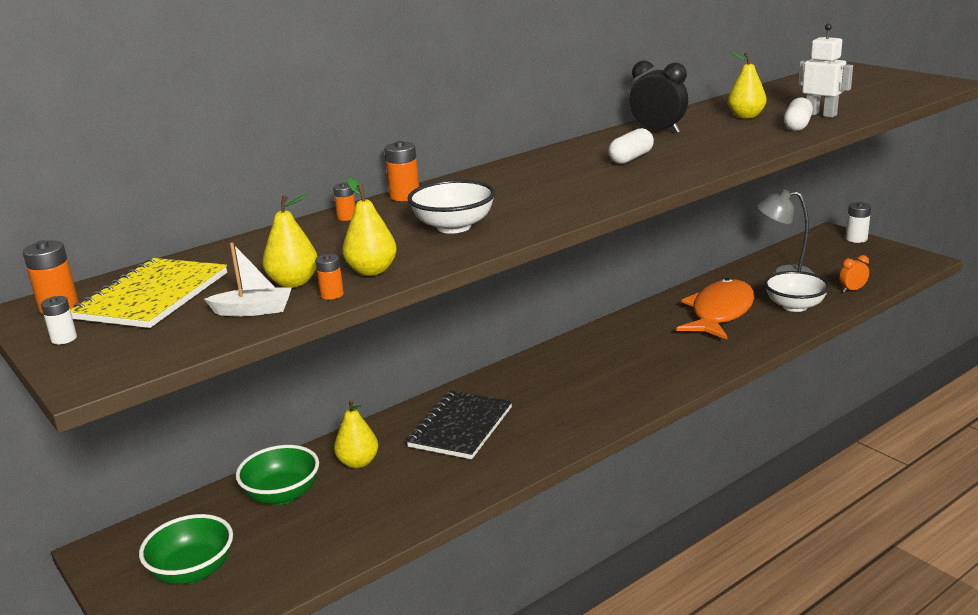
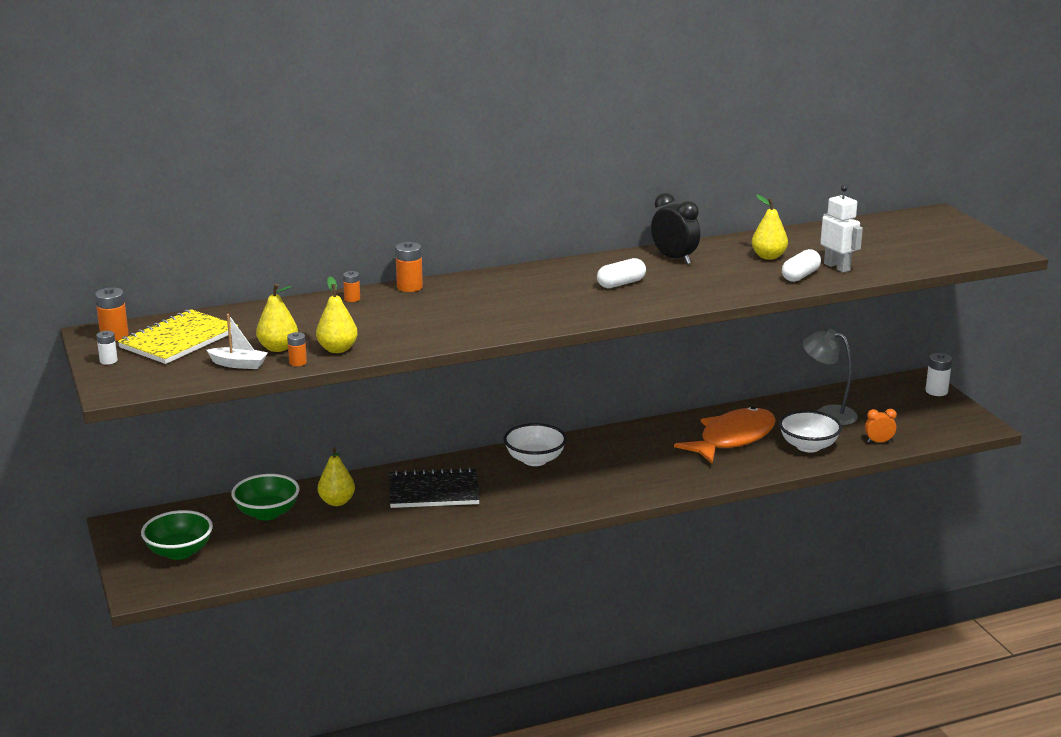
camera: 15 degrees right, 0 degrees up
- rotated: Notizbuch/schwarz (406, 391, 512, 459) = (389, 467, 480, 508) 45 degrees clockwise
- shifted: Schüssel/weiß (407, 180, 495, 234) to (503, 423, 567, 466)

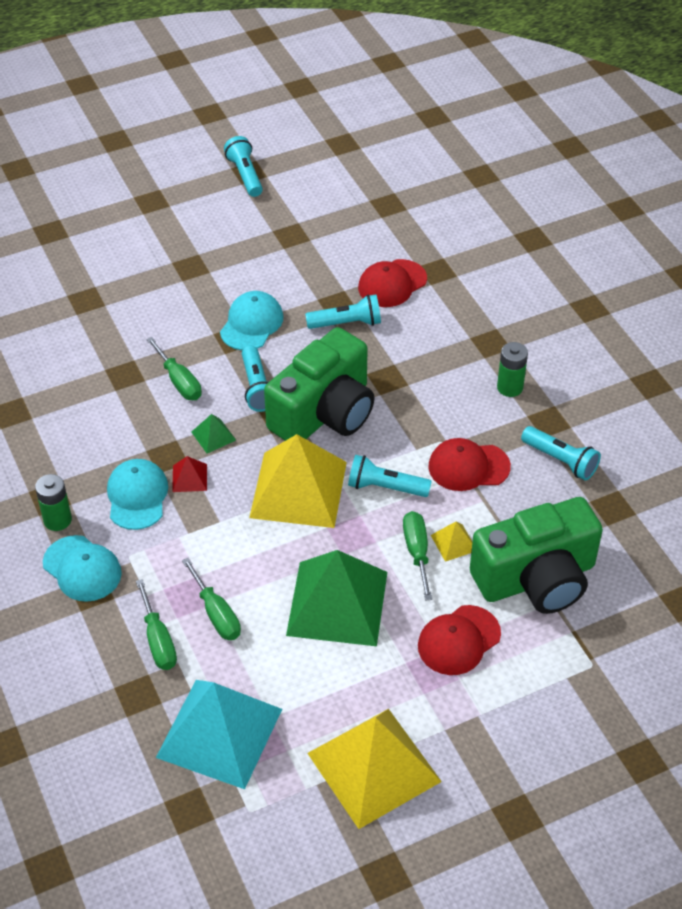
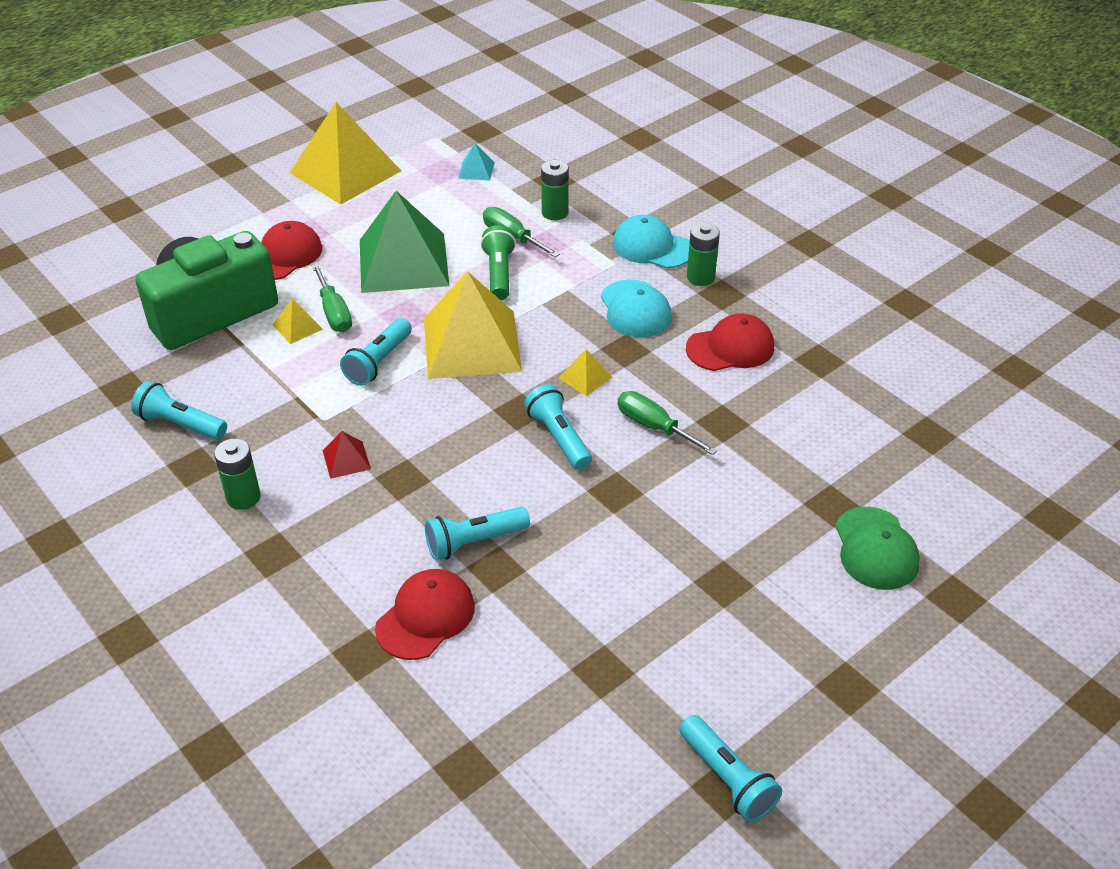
camera: 165 degrees right, 5 degrees down
- swapped: Schraubenzieher/grün (136, 579, 177, 670) to Batterie/grün (541, 160, 569, 220)
- scaled: Pyramide/türkis (156, 680, 282, 789) = (458, 143, 495, 181) x0.41
- shifted: Pyramide/rot (172, 456, 207, 492) to (323, 431, 371, 479)
- repainted: Pyramide/grün (191, 414, 236, 454) to Pyramide/gelb (559, 349, 612, 396)
- gone: Kappe/türkis (220, 291, 283, 350)
- gone: Kamera/grün (264, 327, 375, 441)
- rotated: Taschenlampe/türkis (348, 455, 432, 497) = (340, 318, 412, 386) 120 degrees clockwise
- shifted: Kappe/rot (428, 438, 511, 491) to (686, 313, 774, 371)
- new: Taschenlampe/grün (481, 225, 516, 300)
- new: Kappe/grün (835, 507, 920, 590)

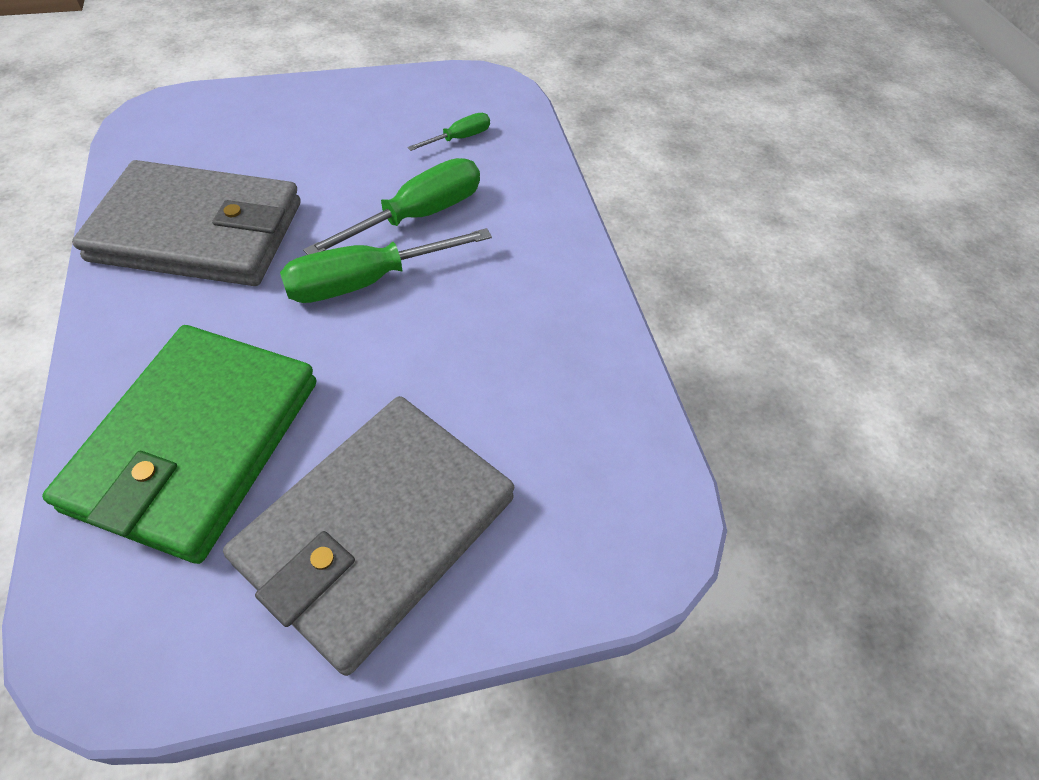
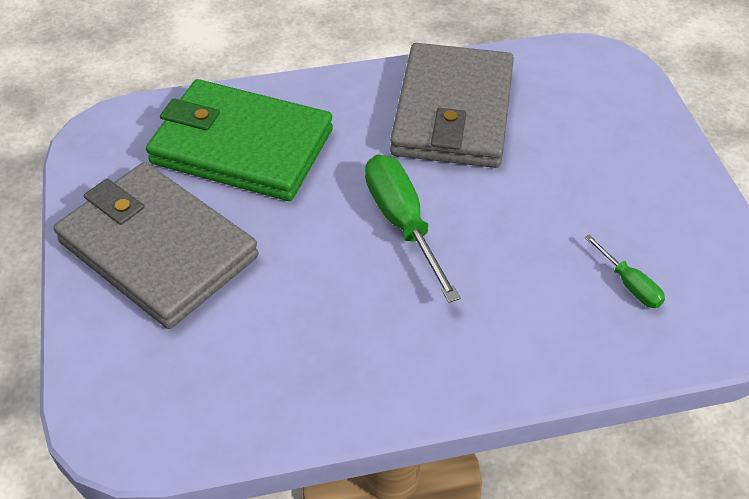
camera: 95 degrees right, 5 degrees down
- gone: Schraubenzieher/grün (303, 158, 480, 255)

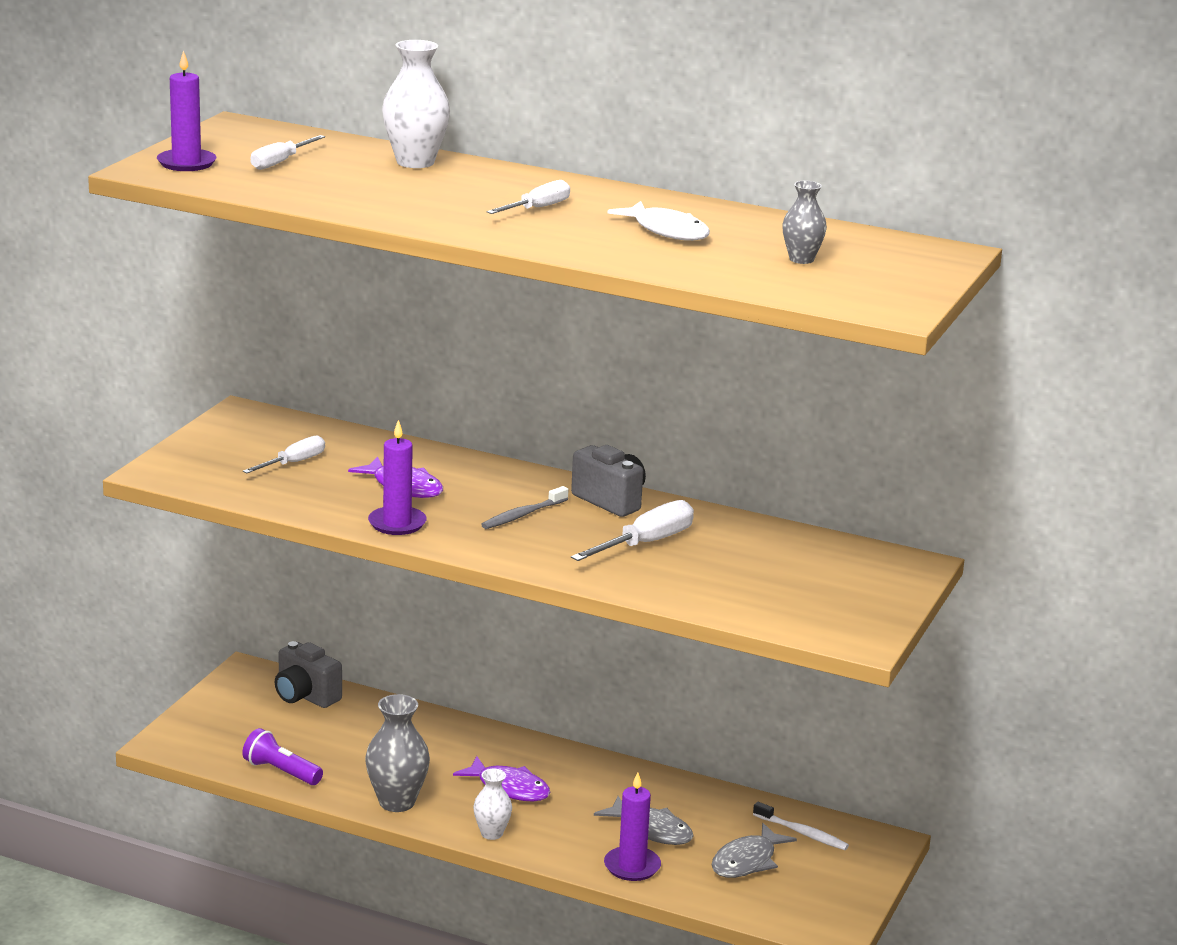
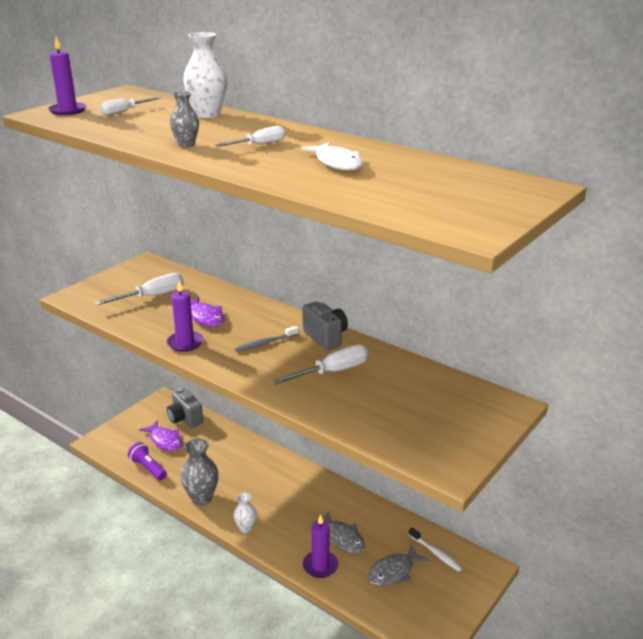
camera: 15 degrees right, 5 degrees up
- scaled: Schraubenzieher/weiß (243, 435, 325, 473) = (95, 273, 184, 305) x1.51
- shifted: Fisch/lila (453, 756, 551, 802) to (139, 420, 183, 451)
- shifted: Vase/grau (782, 181, 827, 264) to (170, 91, 199, 148)

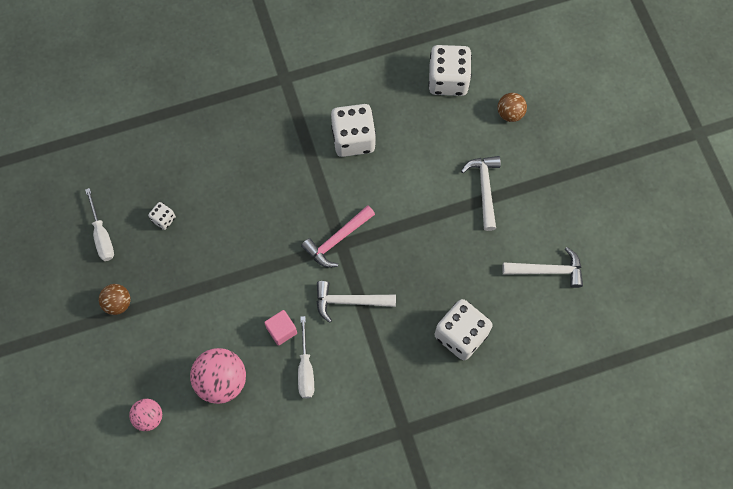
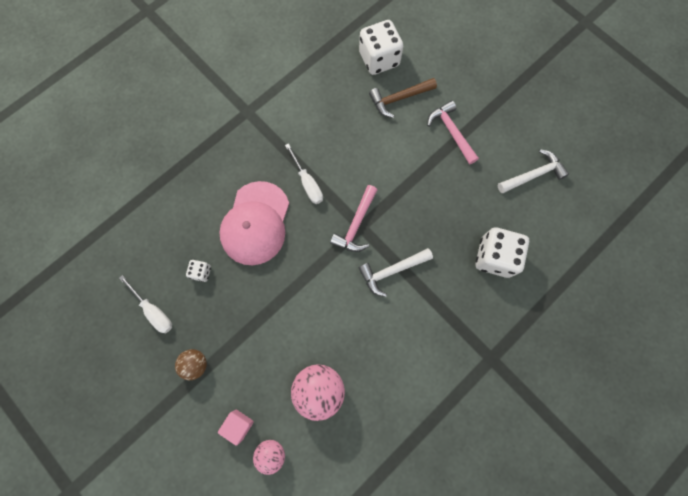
camera: 25 degrees left, 5 degrees up
- shifted: Kubus/rosa (264, 310, 297, 346) to (218, 410, 254, 446)
- shifted: Schraubenzieher/weiß (298, 316, 314, 398) to (285, 143, 323, 204)
- gone: Spielwürfel/weiß (331, 104, 376, 157)
- repainted: Hammer/weiß (461, 156, 501, 231) to Hammer/rosa (427, 101, 479, 165)
- gone: Ball/braun (498, 93, 527, 122)
- new: Kappe/rosa (219, 181, 289, 265)
- new: Hammer/braun (369, 78, 437, 118)

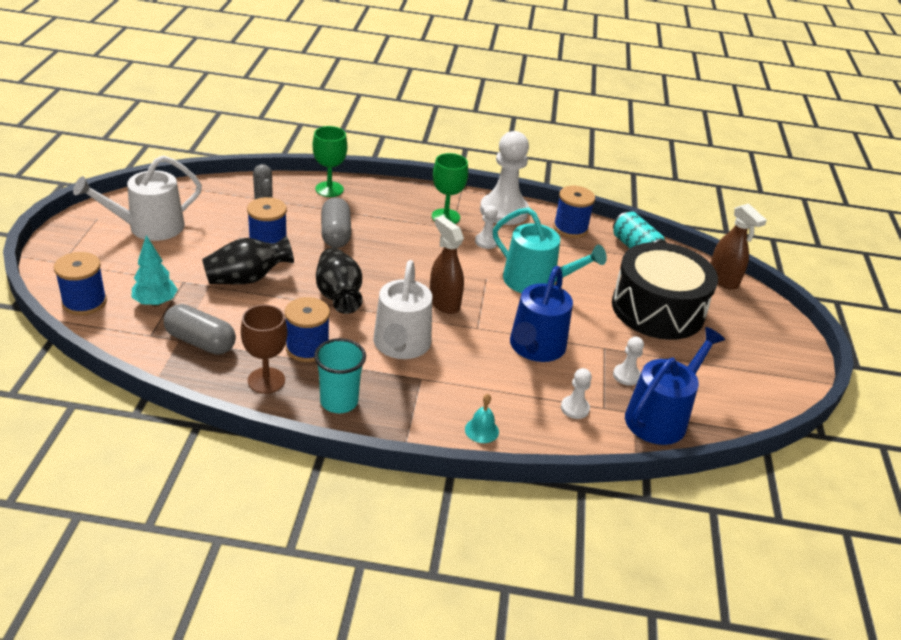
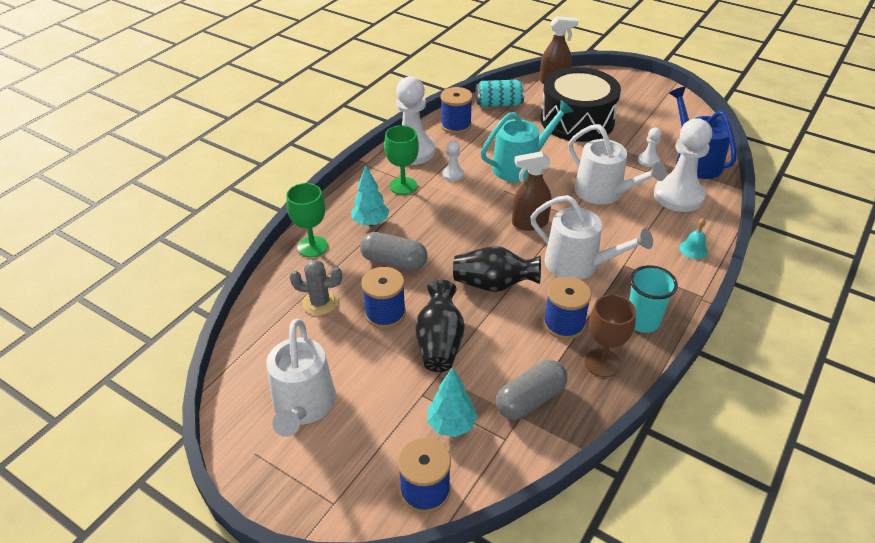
camera: 60 degrees left, 5 degrees up
- repainted: Gießkanne/blau (510, 266, 573, 362) to Gießkanne/weiß (568, 124, 666, 204)
- scaled: Bauer/weiß (561, 368, 592, 419) = (654, 118, 712, 212) x2.19
- new: Baum/türkis (351, 166, 389, 226)

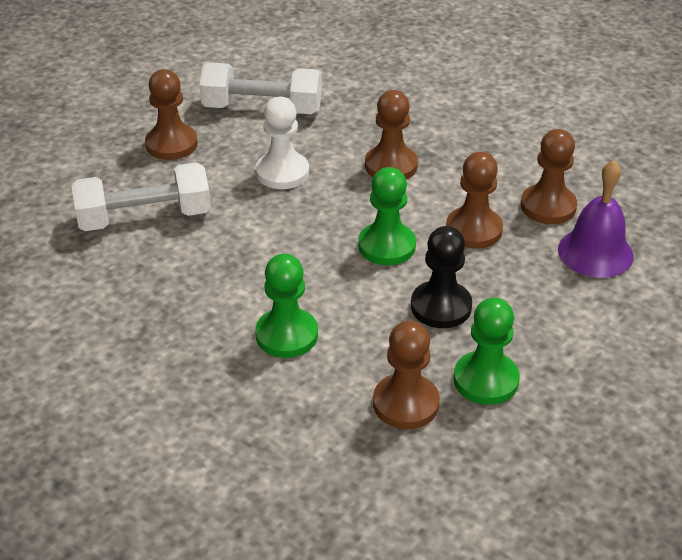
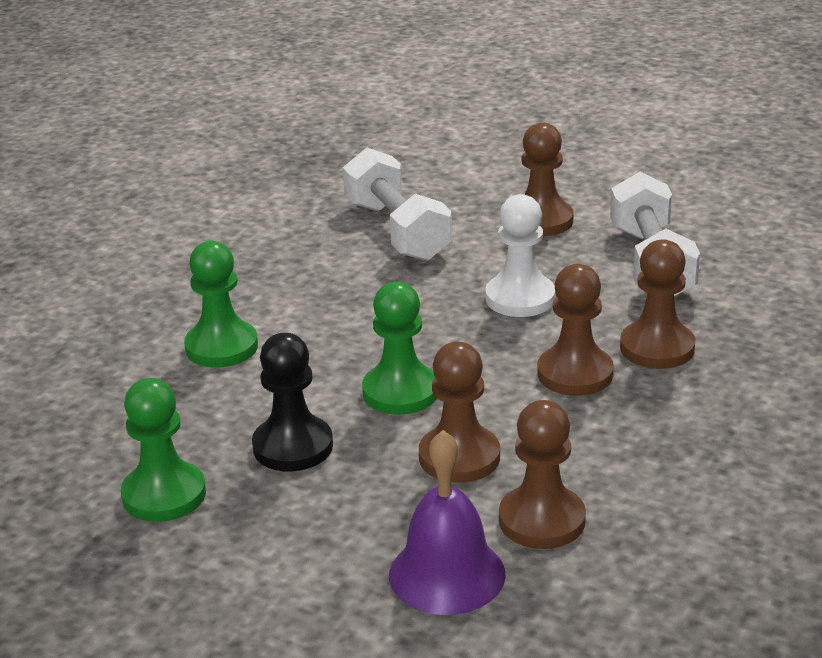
camera: 80 degrees right, 10 degrees down
- shifted: Bauer/braun (373, 320, 440, 429) to (620, 239, 695, 369)

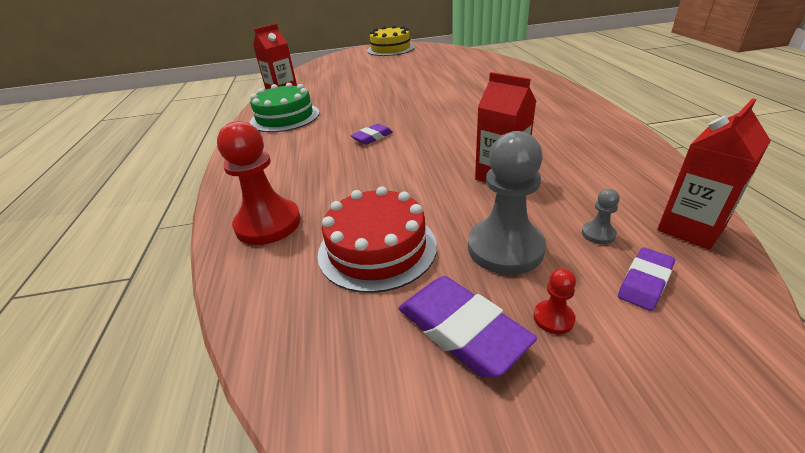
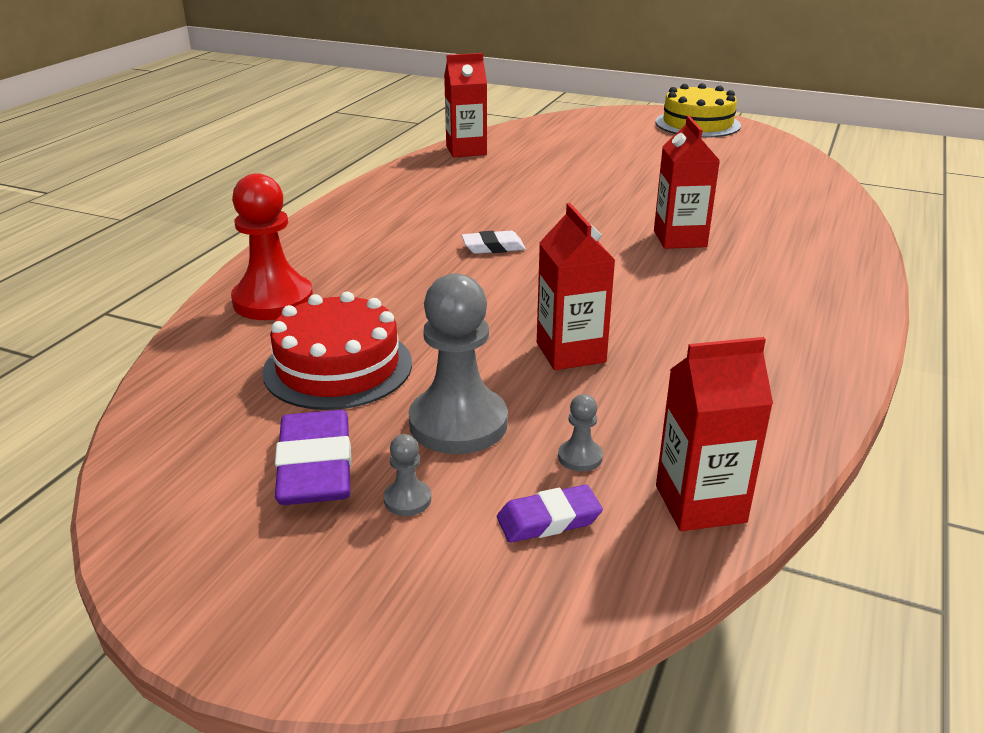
camera: 30 degrees right, 5 degrees down
- gone: Kuchen/grün (250, 83, 319, 132)
- repainted: Radiergummi/lila (351, 124, 393, 145) to Radiergummi/weiß (462, 231, 526, 254)
- repainted: Bauer/rot (534, 268, 576, 334) to Bauer/grau (384, 434, 431, 516)
- new: Getränkekarton/rot (654, 116, 720, 249)

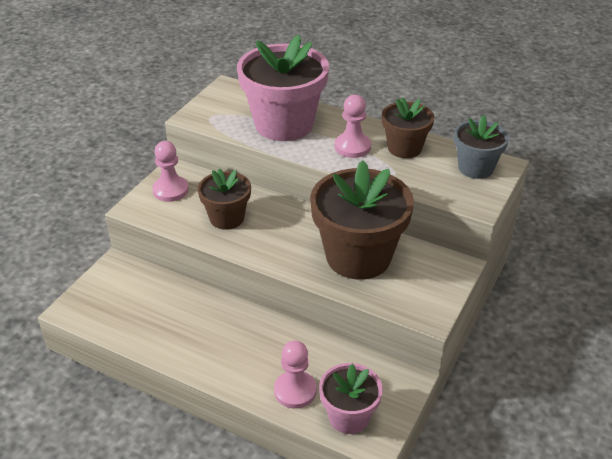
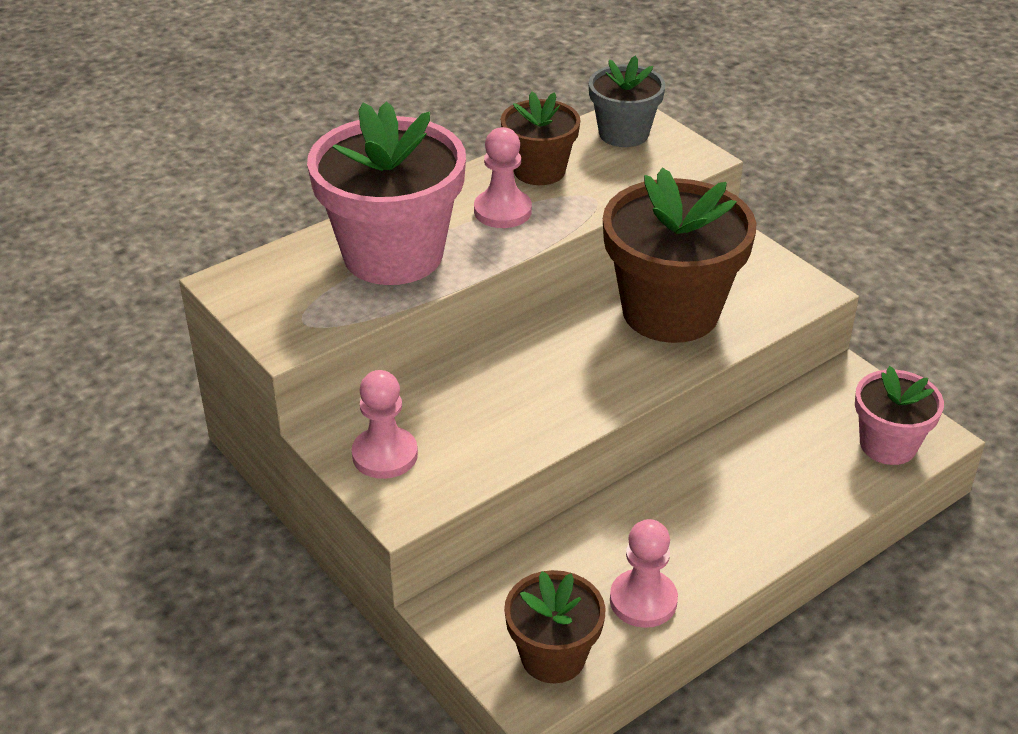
camera: 65 degrees left, 0 degrees up
- shifted: Blumentopf/braun (198, 168, 251, 230) to (504, 570, 606, 683)
- shifted: Bauer/rosa (274, 340, 317, 409) to (610, 519, 678, 628)

